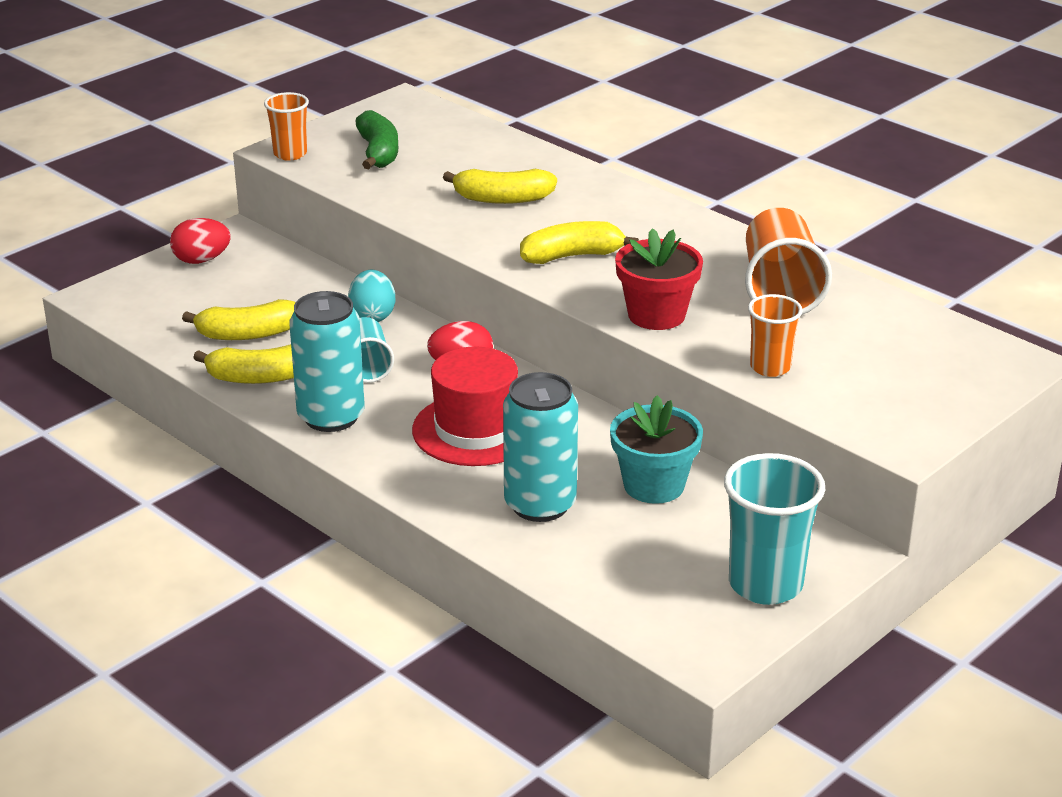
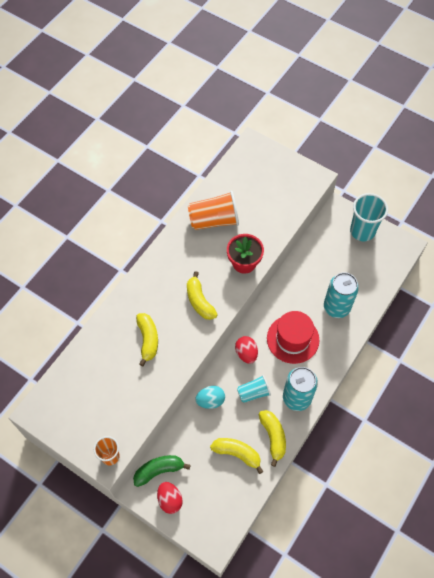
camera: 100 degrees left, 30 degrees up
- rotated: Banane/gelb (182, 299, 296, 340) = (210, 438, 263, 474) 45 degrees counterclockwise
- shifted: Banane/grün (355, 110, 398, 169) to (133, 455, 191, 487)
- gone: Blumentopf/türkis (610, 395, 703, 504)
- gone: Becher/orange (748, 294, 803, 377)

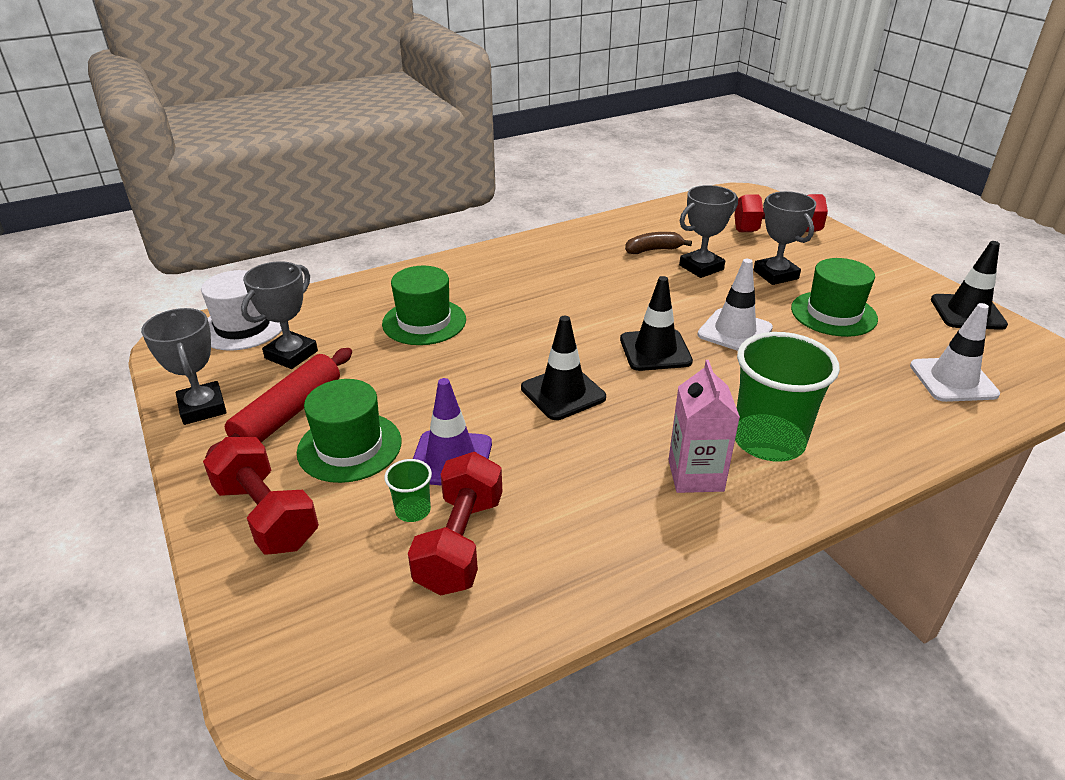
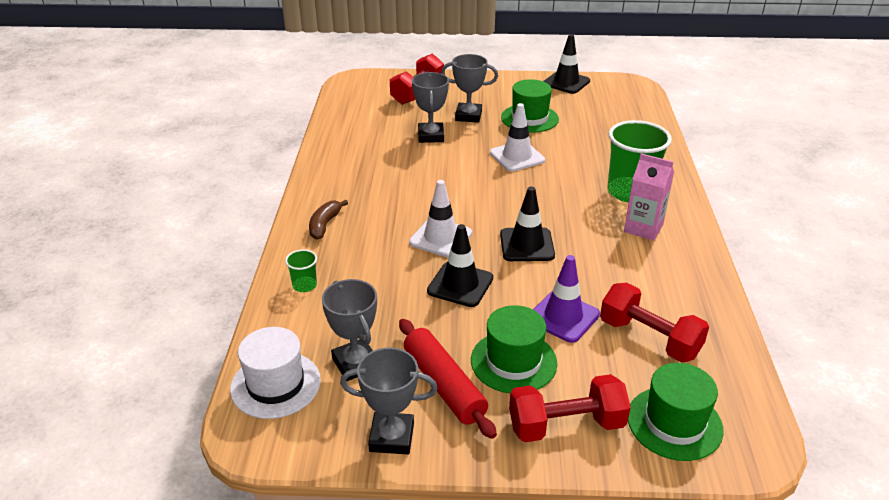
camera: 60 degrees left, 0 degrees up
- shifted: Hut/grün (382, 266, 466, 345) to (628, 363, 723, 461)
- shifted: Becher/grün (384, 459, 432, 522) to (285, 249, 317, 292)
- shifted: Leitkegel/schwarz (620, 276, 693, 371) to (427, 224, 493, 307)
- shifted: Banane/braun (625, 232, 692, 254) to (309, 200, 348, 240)
- shifted: Leitkegel/weiß (910, 303, 1000, 402) to (409, 180, 472, 257)

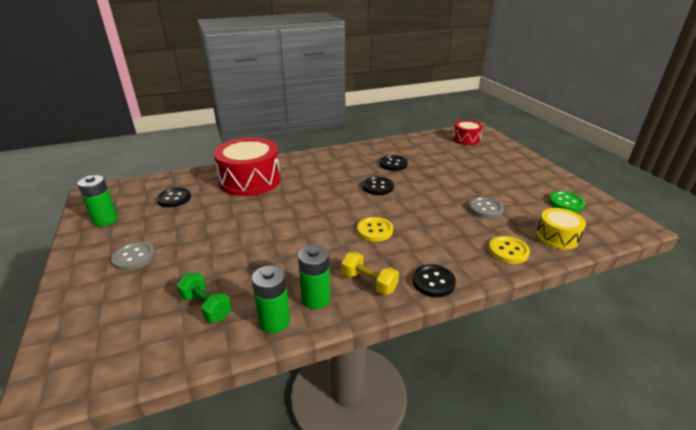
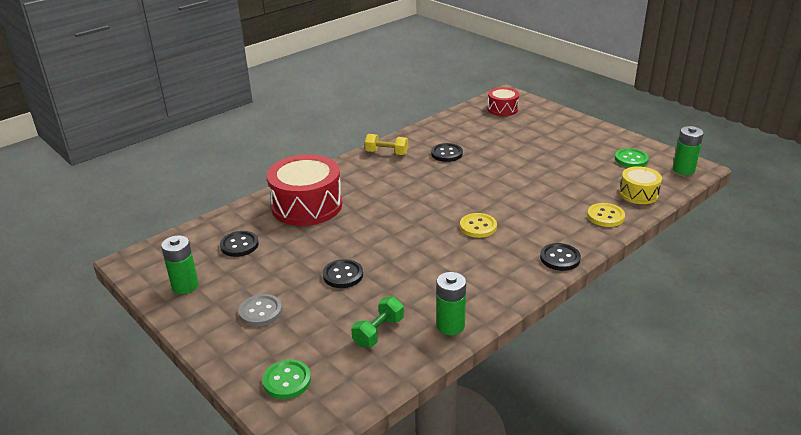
camera: 20 degrees left, 0 degrees up
- rotated: Hantel/grün (176, 273, 232, 323) = (351, 296, 404, 347) 75 degrees counterclockwise
- shifted: Batterie/grün (298, 245, 330, 309) to (673, 126, 704, 175)
- shifted: Hantel/gelb (341, 252, 399, 295) to (365, 134, 408, 155)
- shifted: Knopf/schwarz (363, 177, 394, 195) to (323, 259, 363, 288)
- gone: Knopf/grau (468, 197, 504, 218)
- new: Knopf/grün (262, 359, 311, 399)

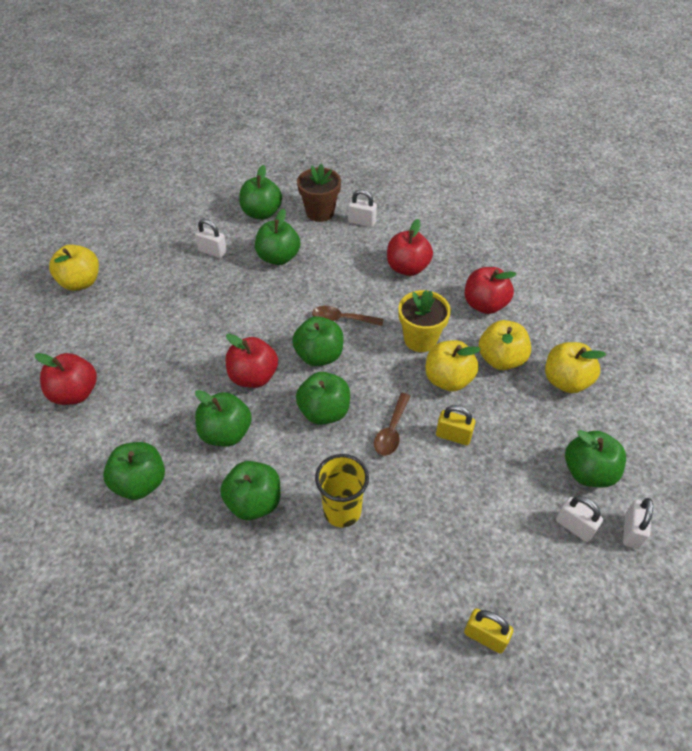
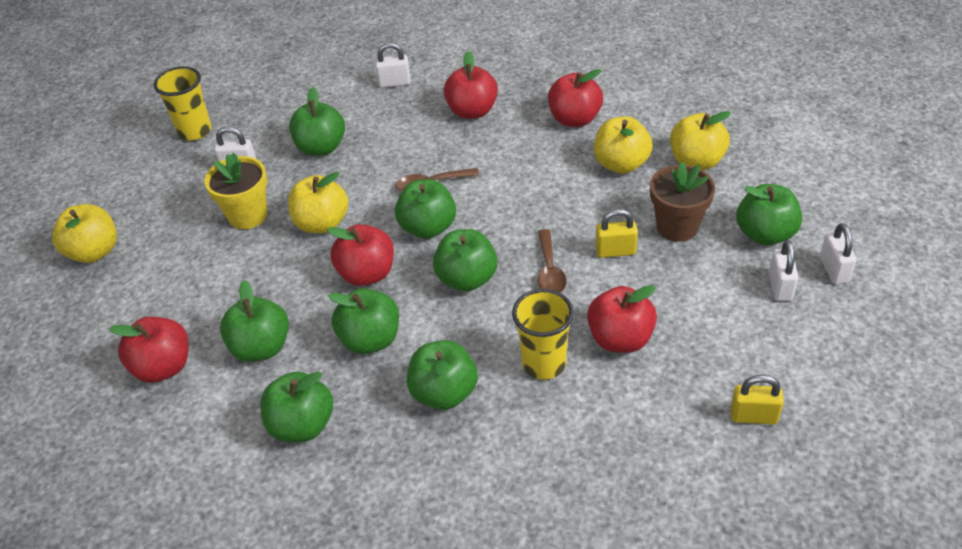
camera: 20 degrees left, 5 degrees down
- shifted: Apfel/grün (239, 165, 282, 220) to (220, 280, 289, 362)
- shifted: Blumentopf/braun (297, 164, 341, 222) to (650, 162, 715, 242)
- shifted: Blumentopf/gelb (398, 290, 451, 352) to (204, 153, 267, 229)
- shifted: Apfel/gelb (426, 340, 481, 391) to (288, 172, 348, 233)
- rotated: Vorhängeschloss/weiß (556, 496, 603, 542) = (769, 240, 798, 301) 75 degrees clockwise
- new: Becher/gelb (154, 66, 211, 141)
- new: Apfel/rot (587, 285, 657, 353)

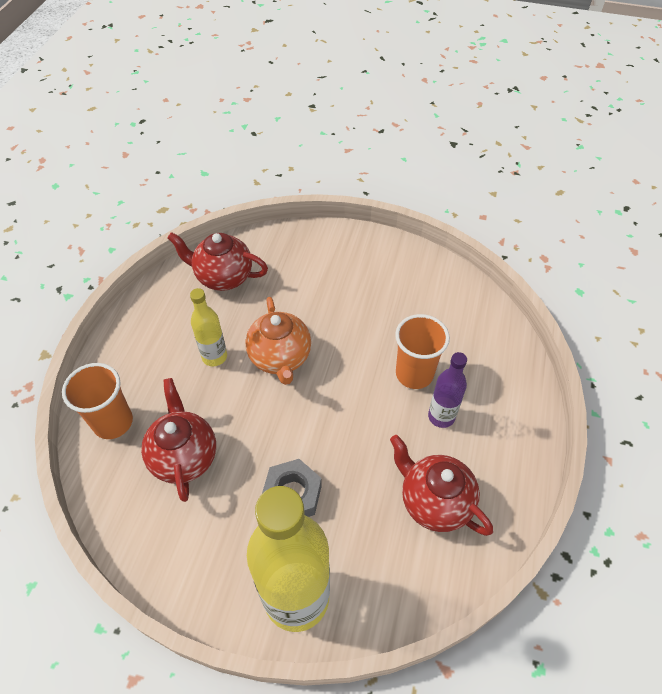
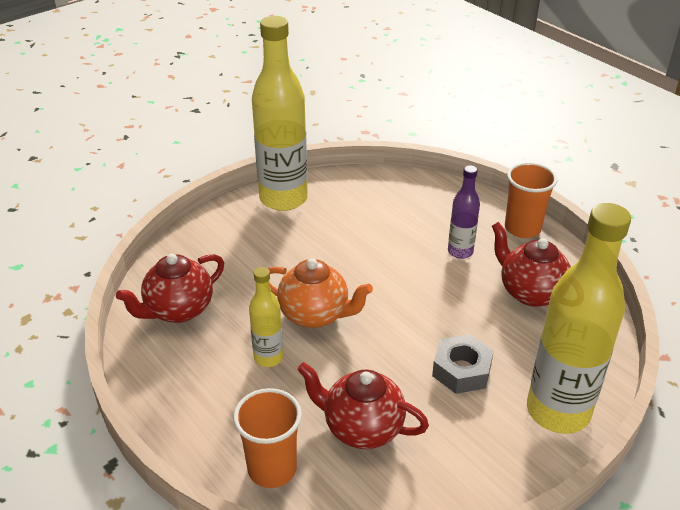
camera: 55 degrees left, 15 degrees down
- rotated: Teekanne/rot (390, 435, 493, 536) = (492, 222, 571, 307) 60 degrees clockwise
- shifted: Becher/orange (395, 314, 450, 389) to (505, 162, 557, 238)
- new: Flasche/gelb (252, 16, 308, 211)

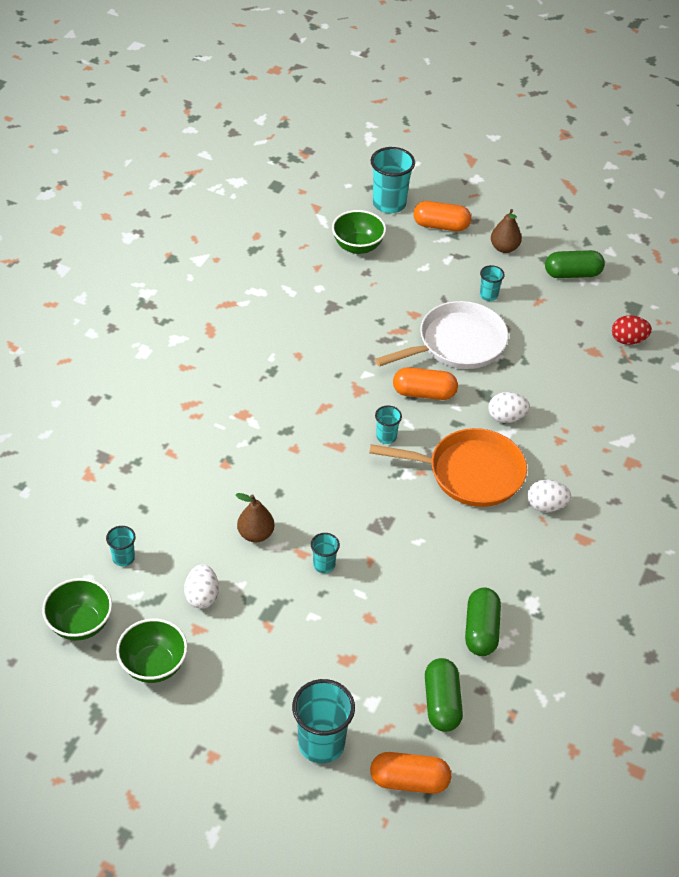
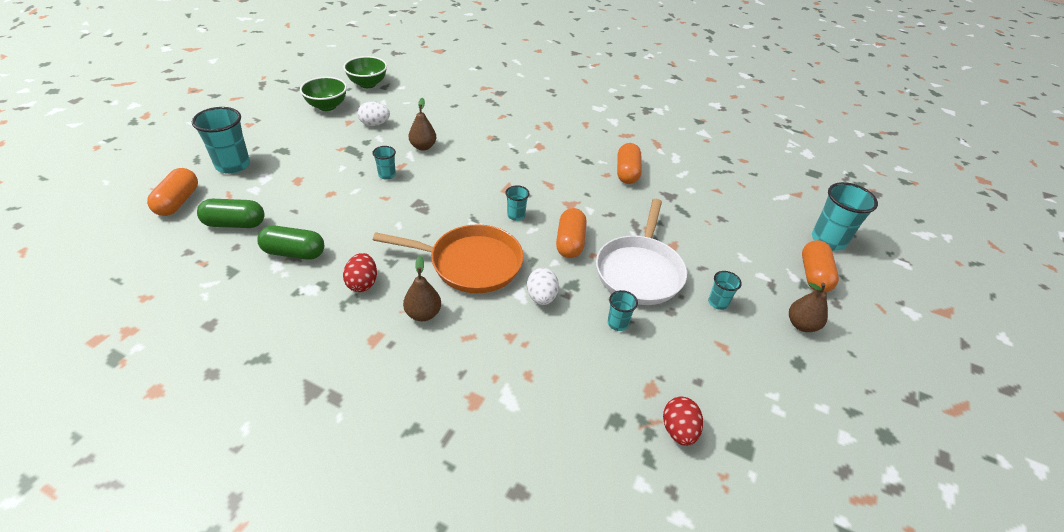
camera: 90 degrees right, 5 degrees down
- shifted: Becher/türkis (106, 526, 136, 566) to (607, 290, 638, 331)
- gone: Schüssel/grün (332, 210, 386, 254)
- rotated: Pfanne/orange (369, 428, 527, 507) = (373, 224, 524, 293) 90 degrees counterclockwise
- rotated: Pfanne/weiß (375, 301, 508, 369) = (596, 199, 687, 305) 45 degrees clockwise
- swapped: Ei/weiß (527, 480, 571, 512) to Birne/braun (403, 256, 441, 321)
- gone: Kapsel/grün (545, 250, 605, 278)
- new: Ei/rot (343, 253, 377, 292)
- new: Kapsel/orange (617, 143, 642, 184)

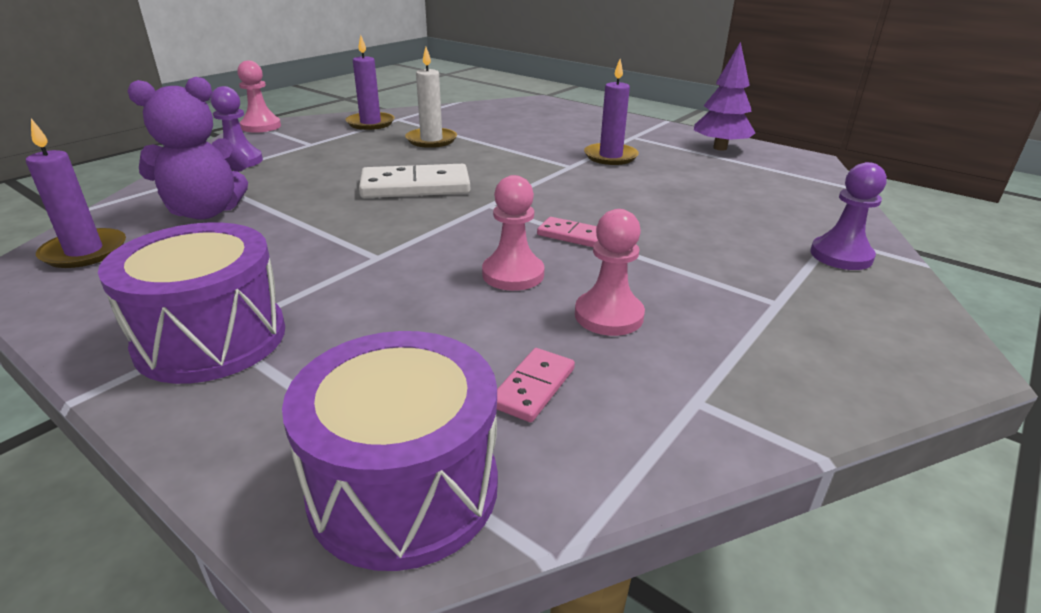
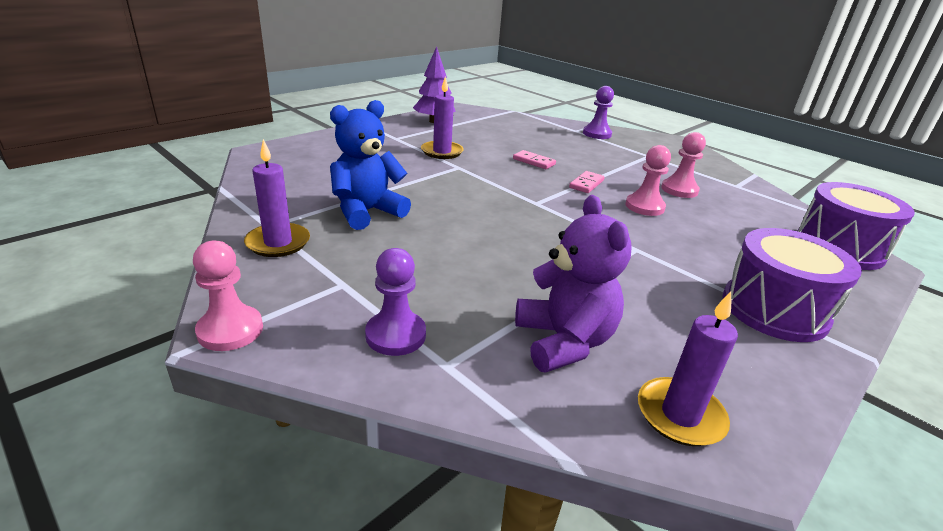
camera: 85 degrees left, 0 degrees up
- gone: Dominostein/weiß (359, 164, 470, 198)
- swapped: Kerze/weiß (405, 47, 457, 148) to Teddybär/blau (330, 100, 411, 230)
- shifted: Dominostein/rosa (497, 348, 575, 422) to (513, 150, 556, 169)

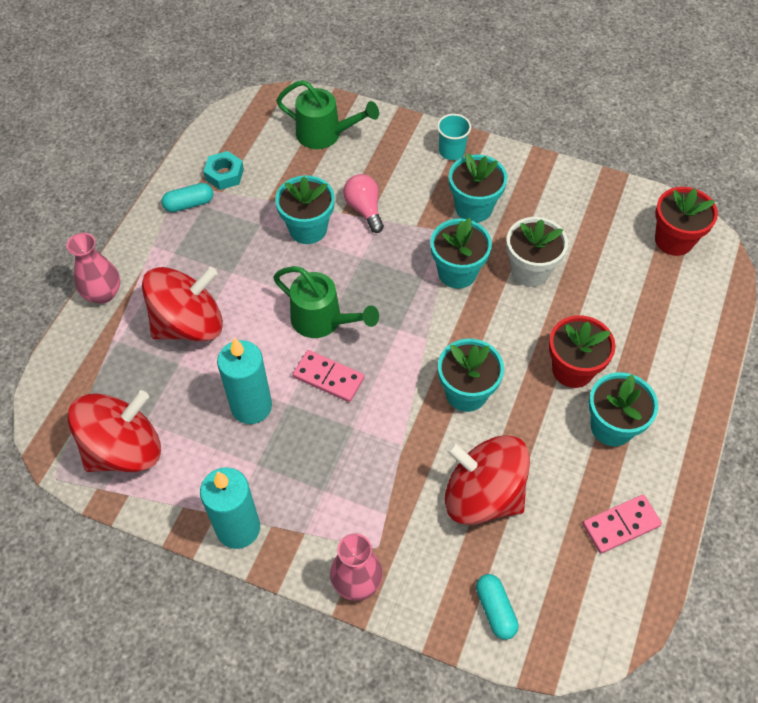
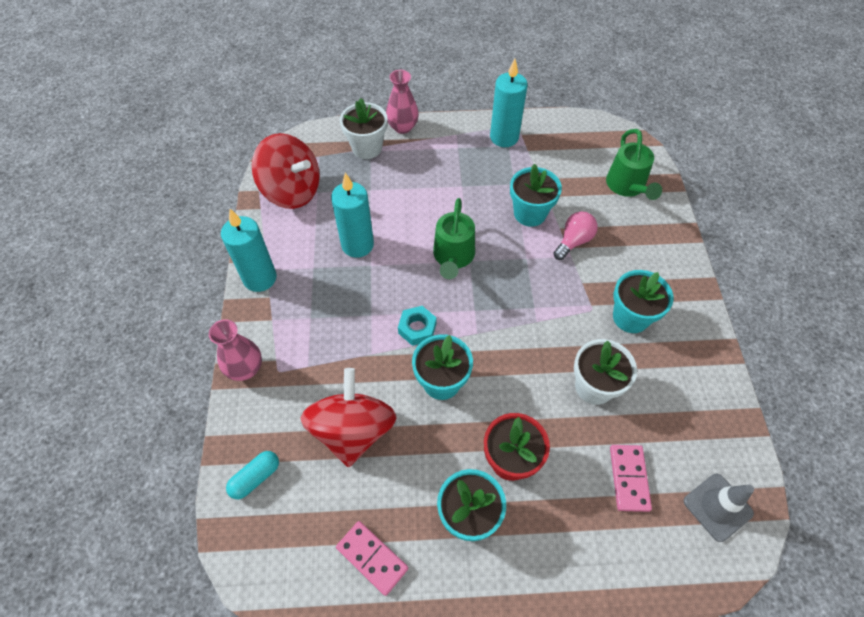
camera: 65 degrees right, 0 degrees up
- gone: Kreisel/rot (142, 267, 223, 342)
- swapped: Kapsel/türkis (162, 183, 213, 212) to Kerze/türkis (490, 59, 528, 147)
- shifted: Sechskantmutter/türkis (203, 151, 244, 190) to (398, 306, 436, 346)
- shifted: Dominostein/rosa (293, 350, 364, 402) to (610, 445, 652, 512)
- gone: Blumentopf/türkis (430, 218, 492, 289)
- gone: Becher/türkis (437, 114, 471, 160)
- swapped: Blumentopf/rot (655, 187, 718, 256) to Leitkegel/grau (684, 474, 754, 542)
- new: Blumentopf/weiß (340, 98, 388, 159)

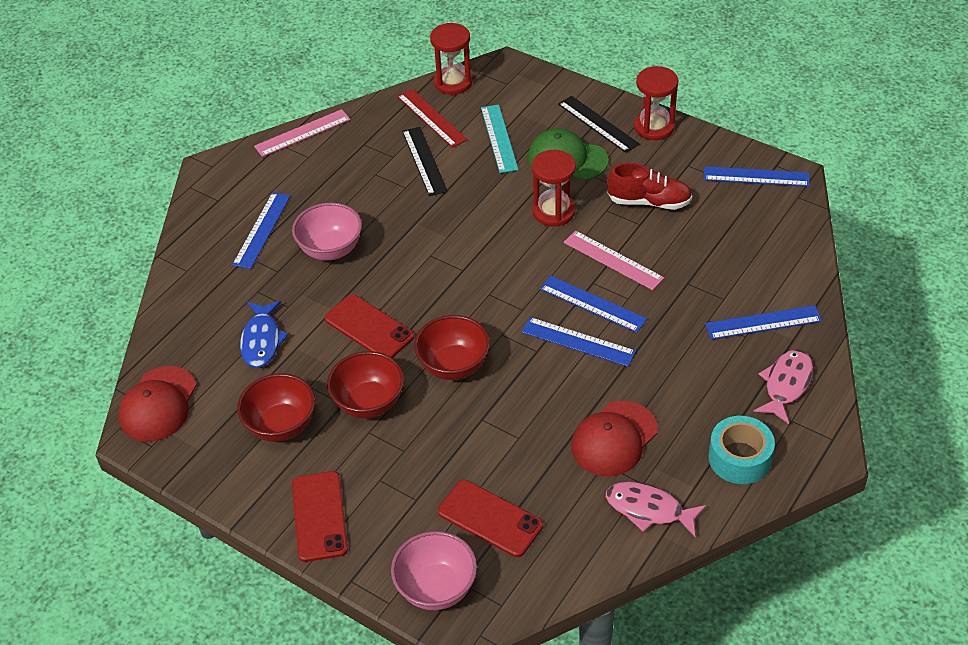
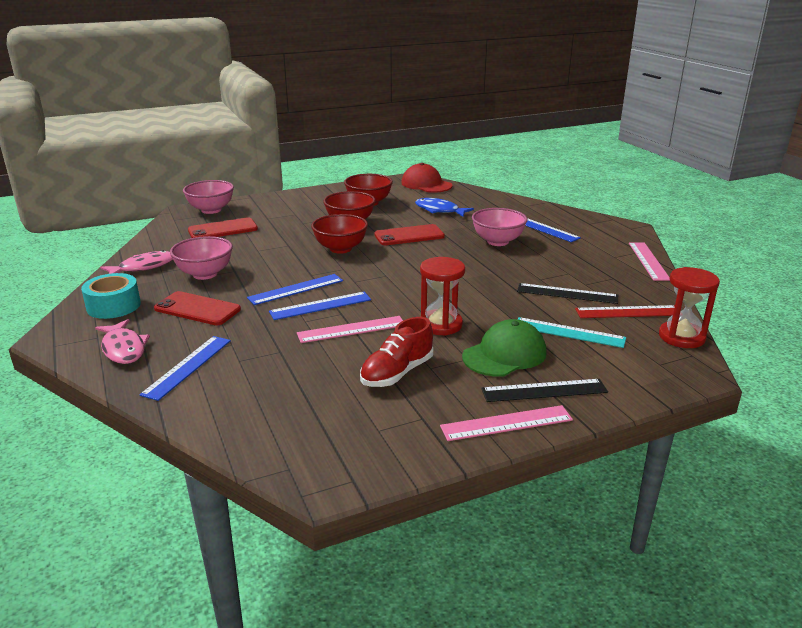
camera: 120 degrees right, 20 degrees down
- shifted: Handy/rot (292, 471, 348, 562) to (154, 291, 241, 325)
- swapped: Kappe/rot (571, 401, 657, 476) to Schüssel/rosa (170, 236, 233, 280)
- swapped: Sanduhr/rot (634, 66, 679, 140) to Lineal/rosa (440, 405, 573, 441)
- gone: Lineal/blau (704, 166, 810, 187)

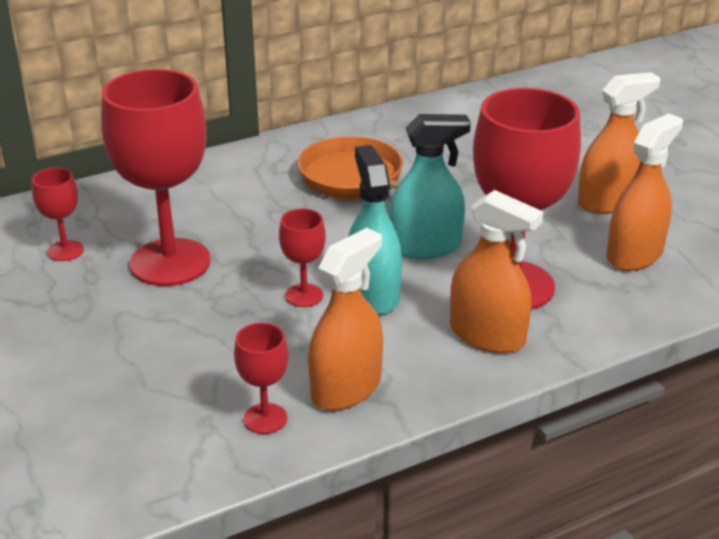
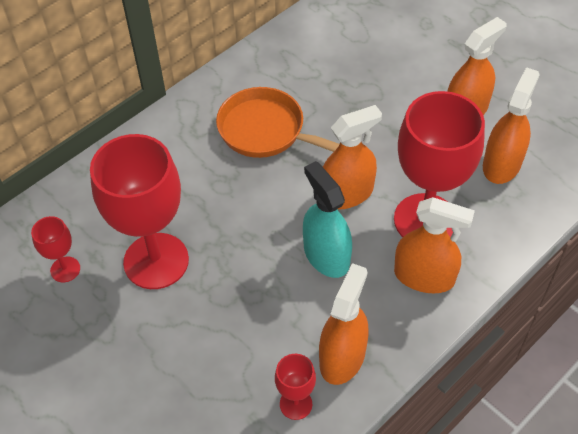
camera: 15 degrees left, 20 degrees up
- gone: Kelch/rot (279, 209, 326, 307)
- repainted: Sprühflasche/türkis (389, 114, 471, 259) to Sprühflasche/orange (323, 105, 382, 210)

